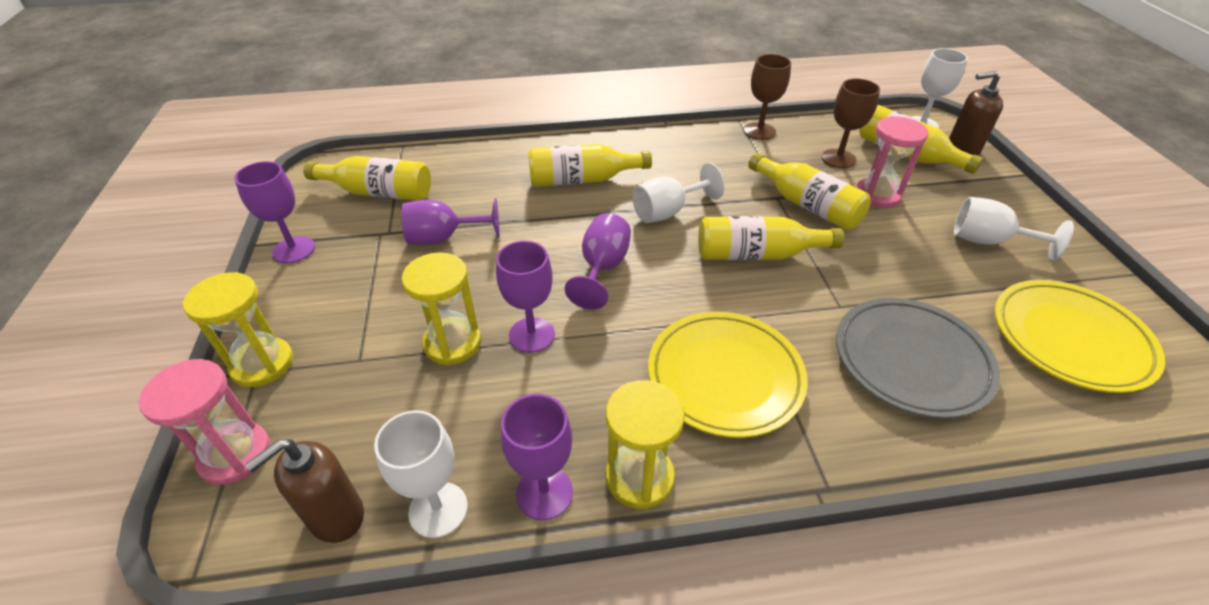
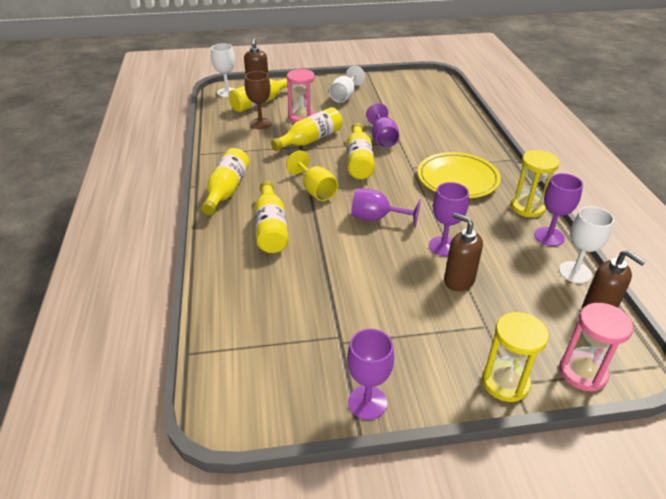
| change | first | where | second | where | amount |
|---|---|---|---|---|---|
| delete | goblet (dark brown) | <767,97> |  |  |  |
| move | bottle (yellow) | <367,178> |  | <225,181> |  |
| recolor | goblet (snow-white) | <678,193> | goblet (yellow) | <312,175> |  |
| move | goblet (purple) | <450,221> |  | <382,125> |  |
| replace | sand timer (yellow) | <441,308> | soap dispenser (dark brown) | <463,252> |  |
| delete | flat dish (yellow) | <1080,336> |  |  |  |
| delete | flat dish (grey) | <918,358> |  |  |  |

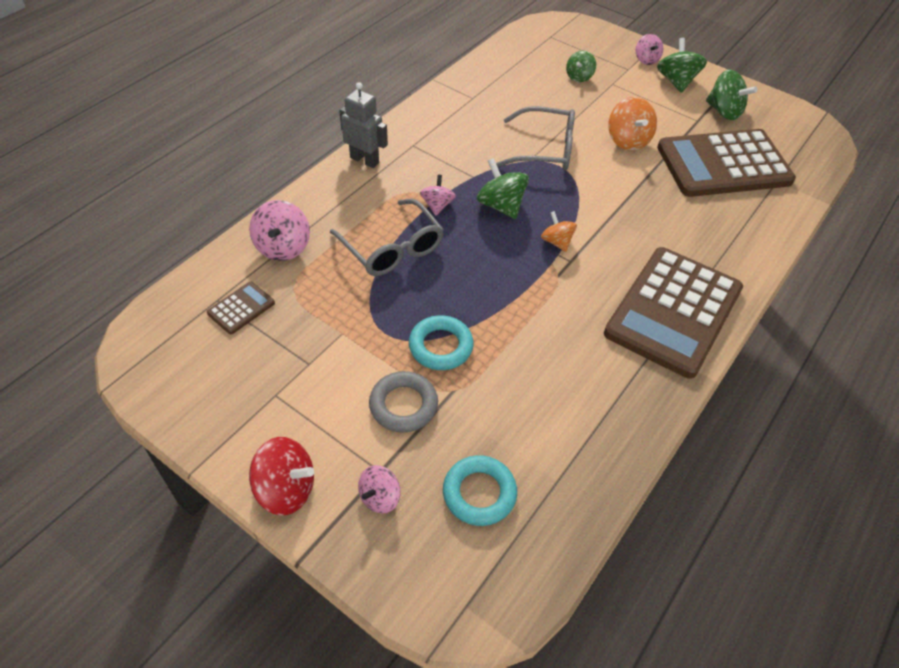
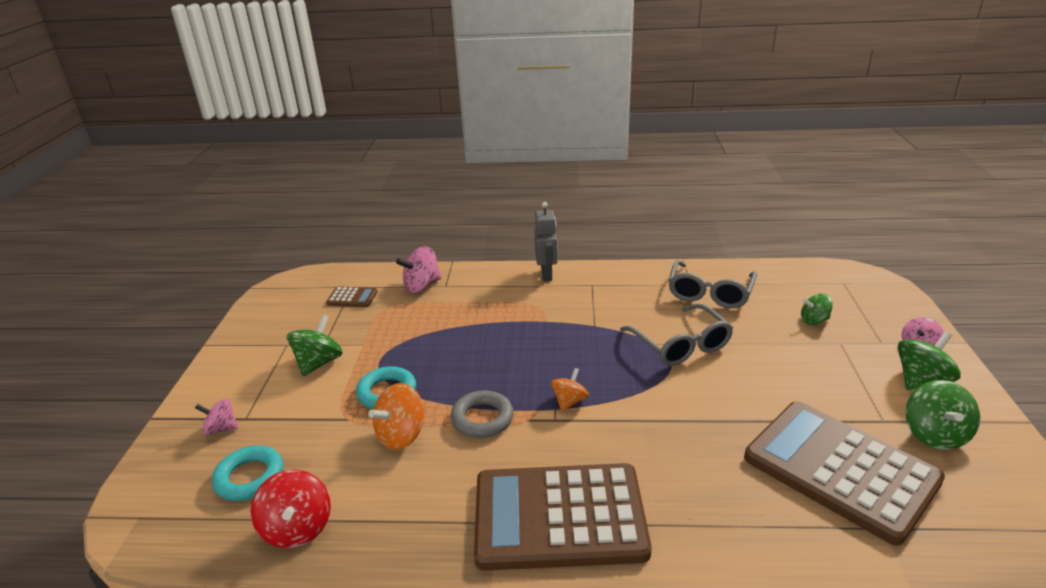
| change | first | where | second | where | amount |
|---|---|---|---|---|---|
| move | spinning top (bright orange) | <632,124> |  | <397,416> |  |
| move | spinning top (leaf-green) | <503,188> |  | <315,345> |  |
| delete | spinning top (rose-pink) | <438,195> |  |  |  |
| move | glasses (grey) | <387,237> |  | <712,284> |  |
| move | ring (grey) | <403,402> |  | <482,414> |  |
| move | spinning top (crimson) | <281,476> |  | <291,508> |  |

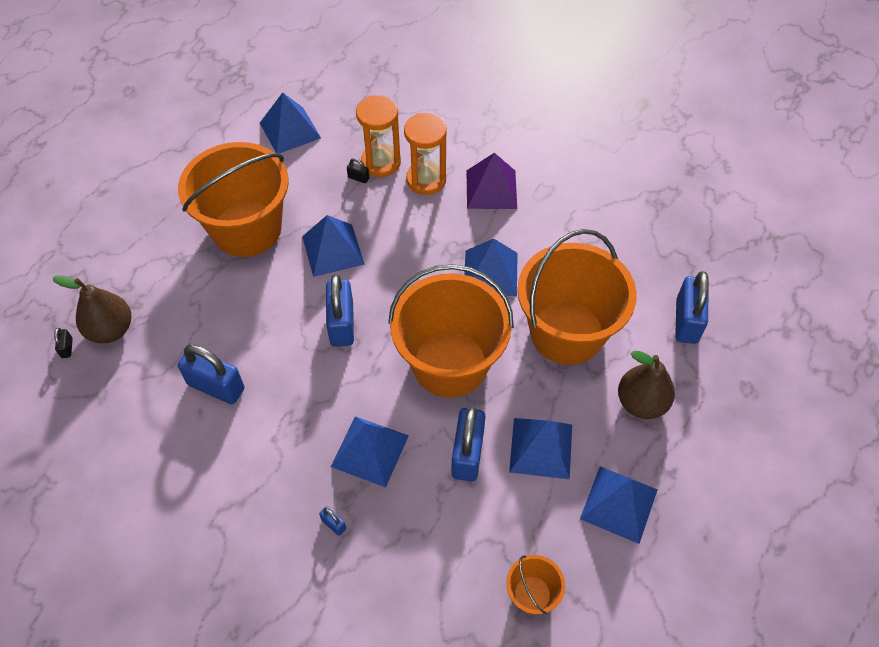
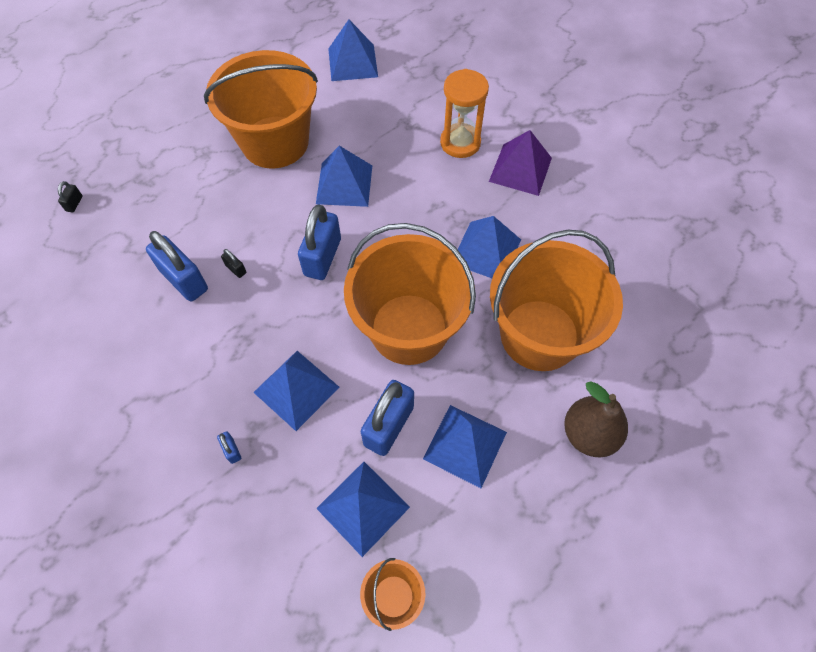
| change | first | where | second | where | amount |
|---|---|---|---|---|---|
| delete | sand timer (bright orange) | <378,136> |  |  |  |
| move | padlock (ebony) | <358,170> |  | <233,263> |  |
| delete | padlock (royal blue) | <692,307> |  |  |  |
| delete | toy pear (dark brown) | <92,309> |  |  |  |
| move | solid pyramid (royal blue) | <619,505> |  | <363,509> |  |

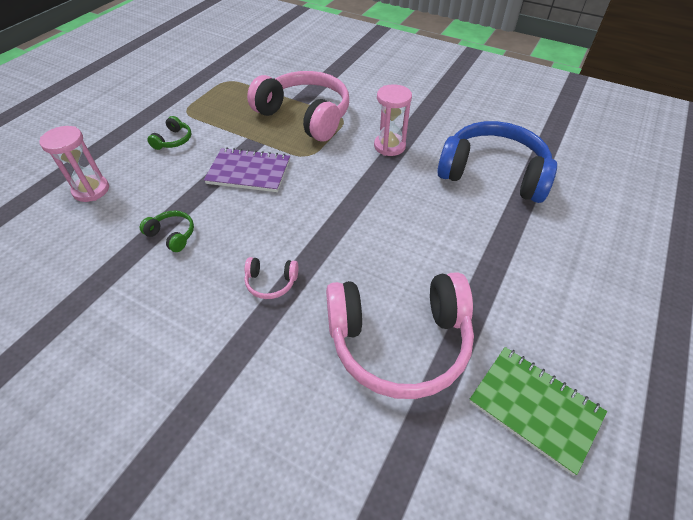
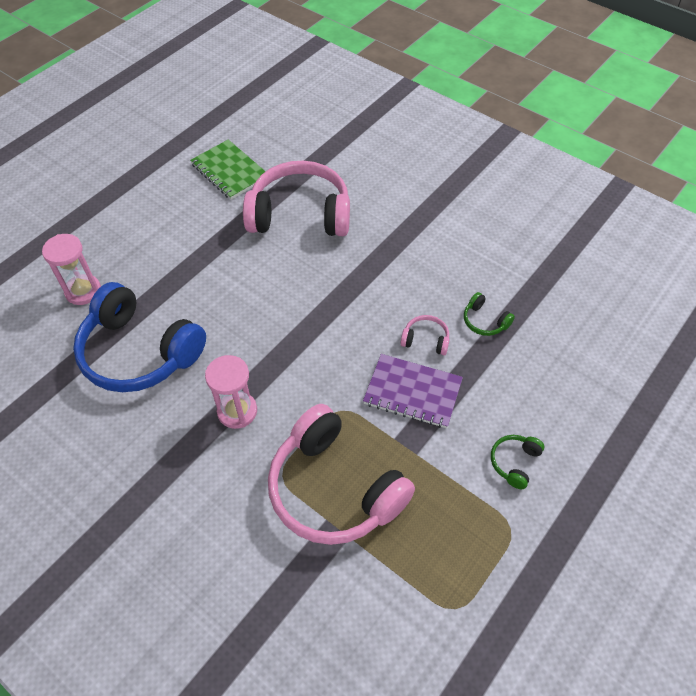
| change | first | where | second | where | amount |
|---|---|---|---|---|---|
| move | sand timer (rose-pink) | <74,164> |  | <71,269> |  |
| move | headphones (rose-pink) | <271,278> |  | <425,335> |  |

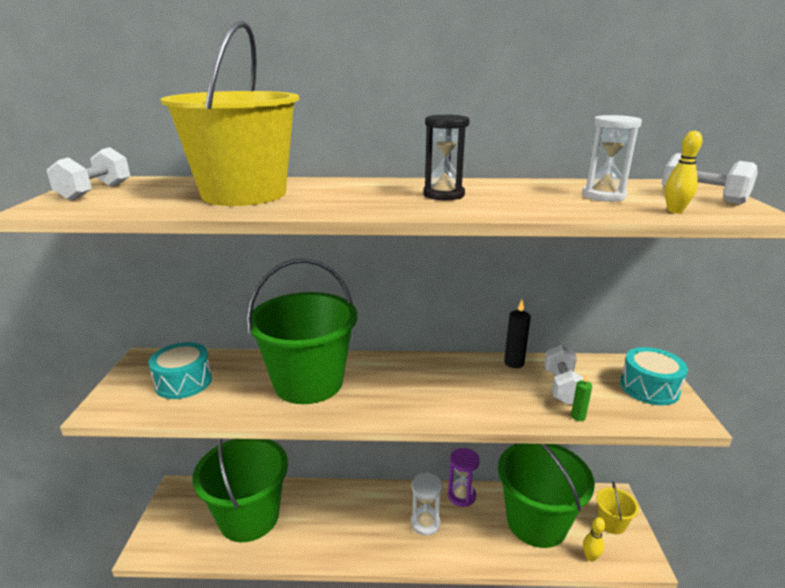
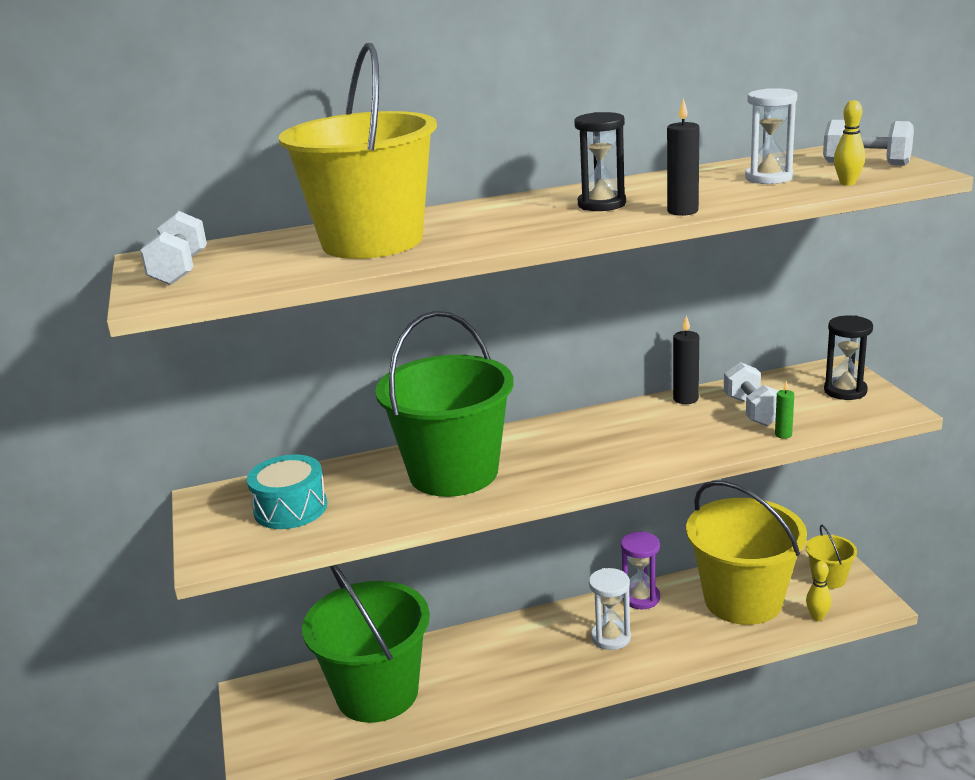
| change | first | where | second | where | amount |
|---|---|---|---|---|---|
| replace | toy drum (teal) | <654,376> | sand timer (ebony) | <848,357> |  |
| recolor | pail (leaf-green) | <546,495> | pail (yellow) | <746,553> |  |
| insert |  |  | wax candle (ebony) | <683,157> |  |

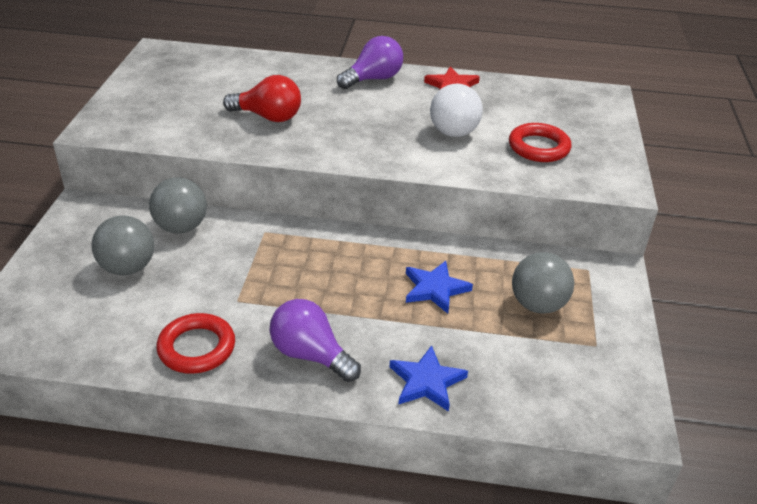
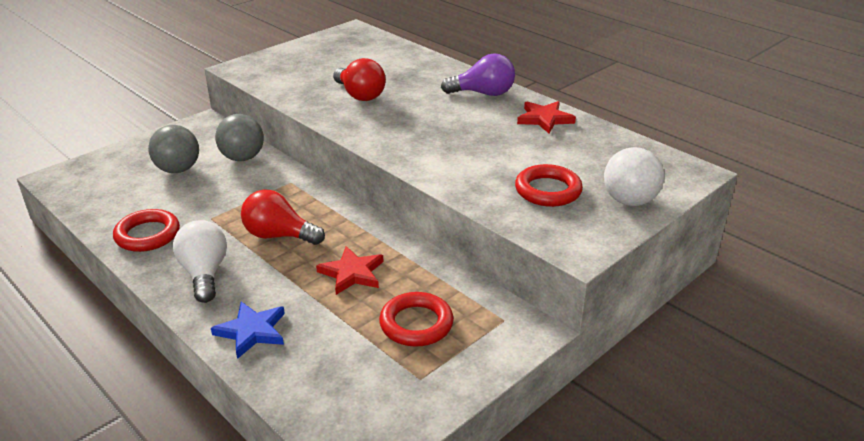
| change | first | where | second | where | amount |
|---|---|---|---|---|---|
| move | ball (snow-white) | <456,110> |  | <634,176> |  |
| replace | ball (grey) | <543,283> | ring (crimson) | <416,319> |  |
| recolor | five-pointed star (royal blue) | <439,287> | five-pointed star (crimson) | <350,270> |  |
| recolor | lightbulb (purple) | <315,340> | lightbulb (snow-white) | <200,261> |  |
| insert |  |  | lightbulb (crimson) | <283,217> |  |

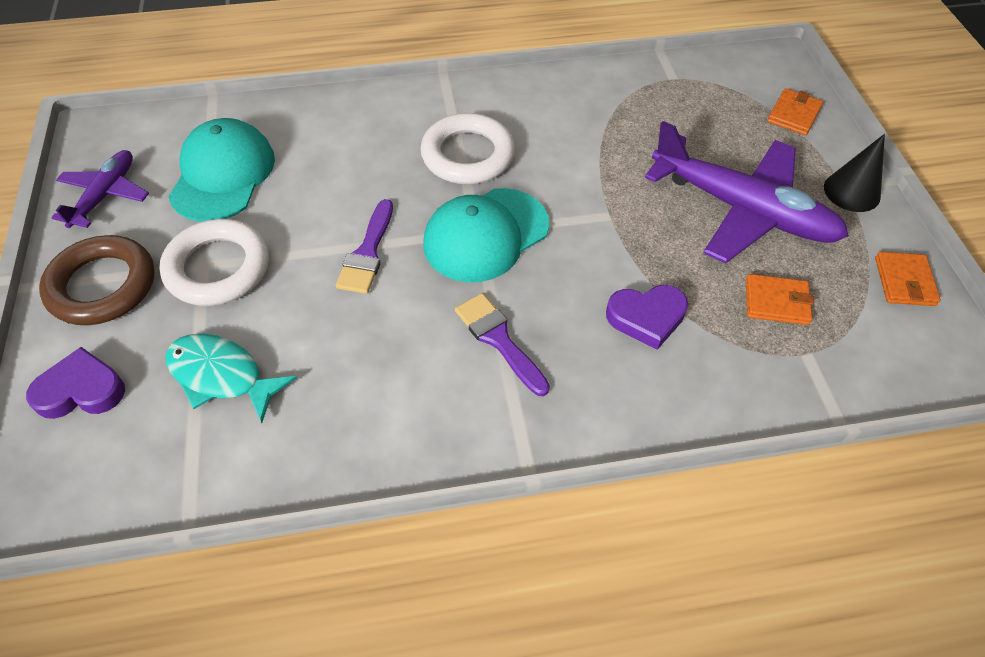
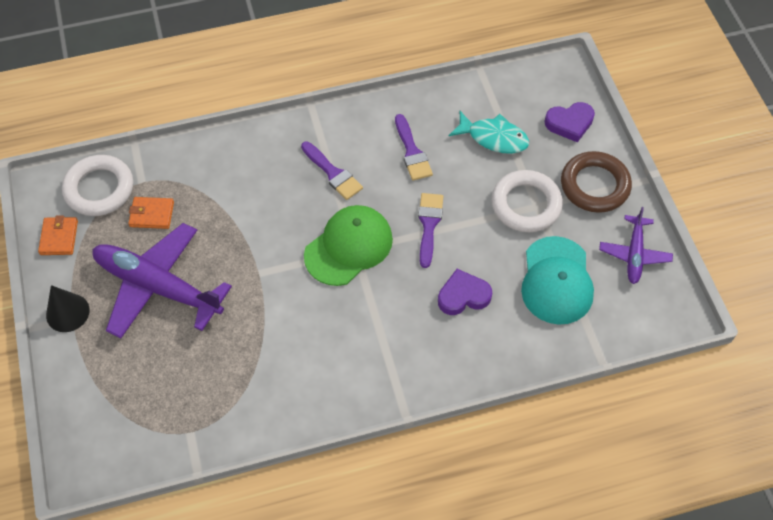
| change | first | where | second | where | amount |
|---|---|---|---|---|---|
| delete | wallet (bright orange) | <795,111> |  |  |  |
| move | ring (snow-white) | <468,148> |  | <97,185> |  |
| recolor | cap (teal) | <486,235> | cap (leaf-green) | <348,245> |  |
| move | heart (purple) | <647,317> |  | <465,292> |  |
| insert |  |  | paint brush (purple) | <414,147> |  |

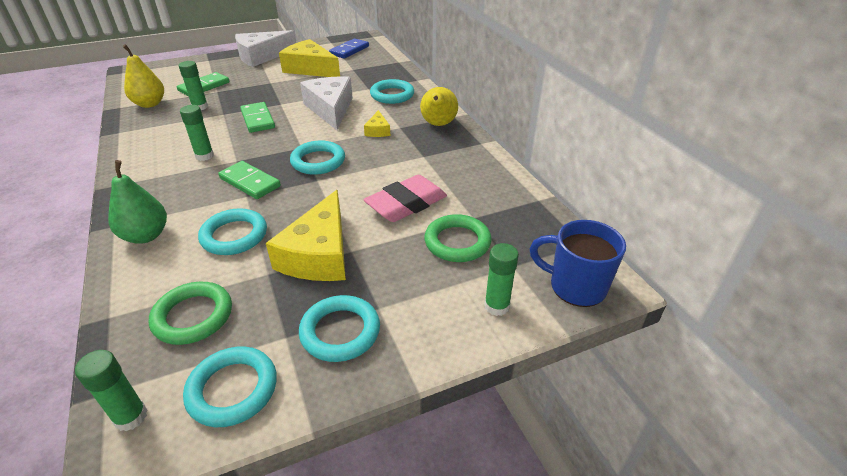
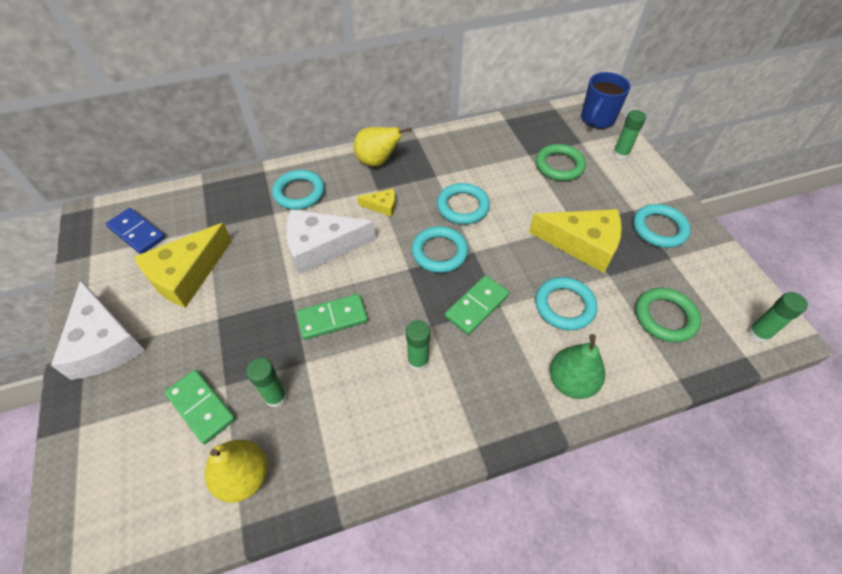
| change | first | where | second | where | amount |
|---|---|---|---|---|---|
| delete | gum eraser (rose-pink) | <405,198> |  |  |  |
| move | ring (teal) | <230,386> |  | <463,203> |  |

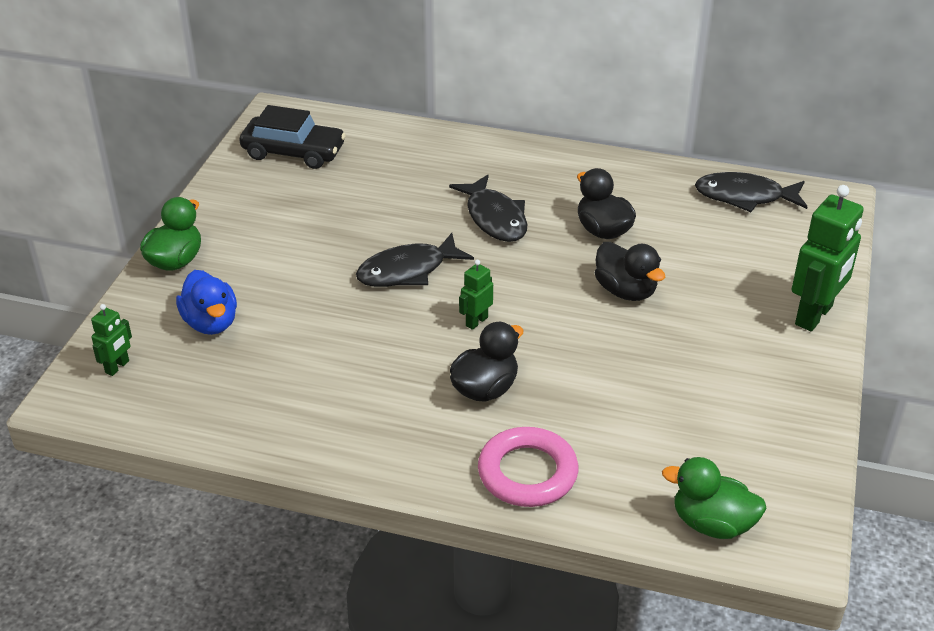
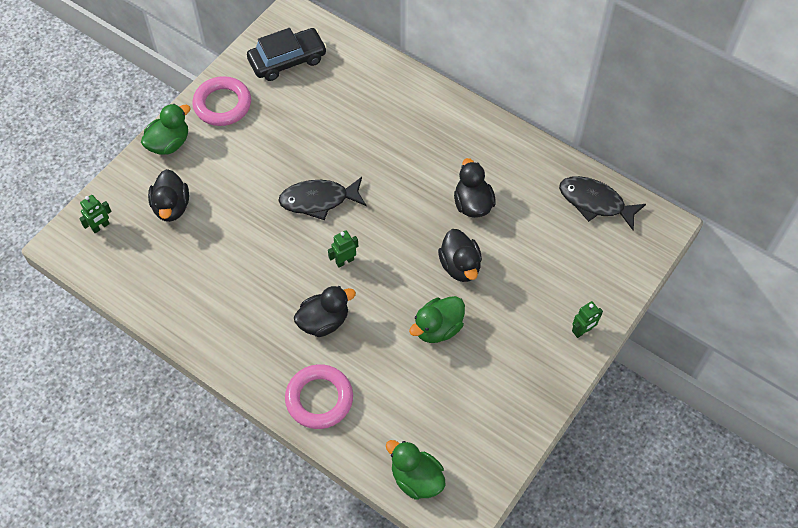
| change | first | where | second | where | amount |
|---|---|---|---|---|---|
| rotate | toy car (ebony) | <293,137> |  | <287,54> | 60 degrees counterclockwise |
| delete | fish figure (ebony) | <488,208> |  |  |  |
| resize | robot figure (leaf-green) | <828,258> |  | <587,319> | x0.50 |
| recolor | duck (royal blue) | <206,302> | duck (ebony) | <168,195> |  |
| insert |  |  | ring (rose-pink) | <222,101> |  |
| insert |  |  | duck (leaf-green) | <437,319> |  |

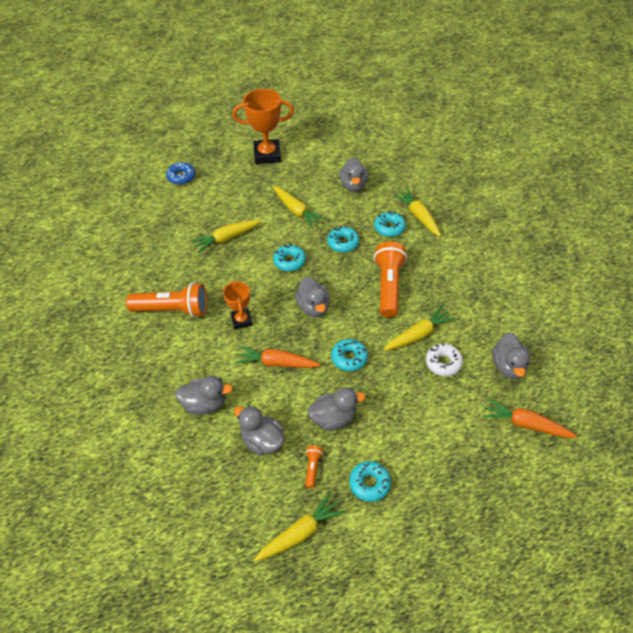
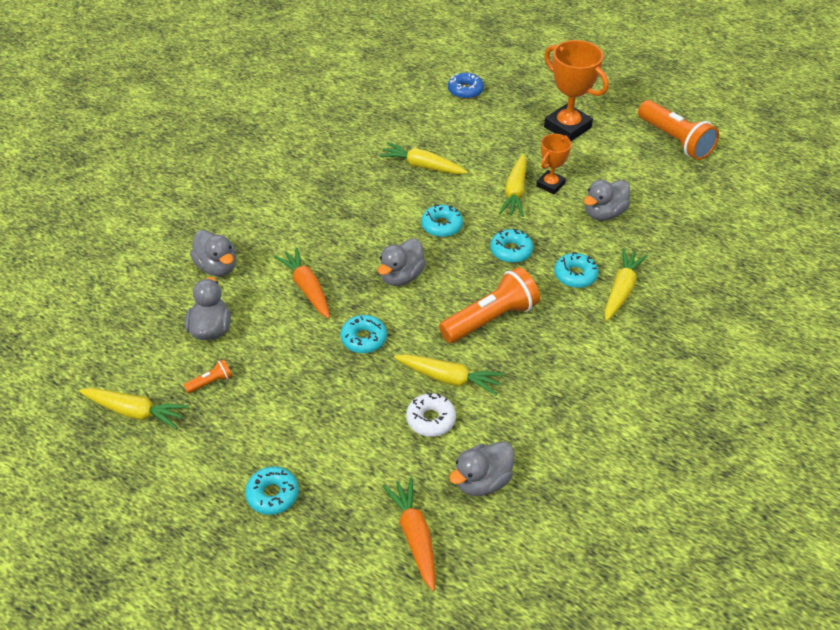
| change | first | where | second | where | amount |
|---|---|---|---|---|---|
| move | award cup (bright orange) | <238,305> |  | <553,164> |  |
| move | torch (bright orange) | <166,300> |  | <678,130> |  |
| delete | duck (grey) | <337,409> |  |  |  |
| move | doughnut (teal) | <370,481> |  | <272,490> |  |

